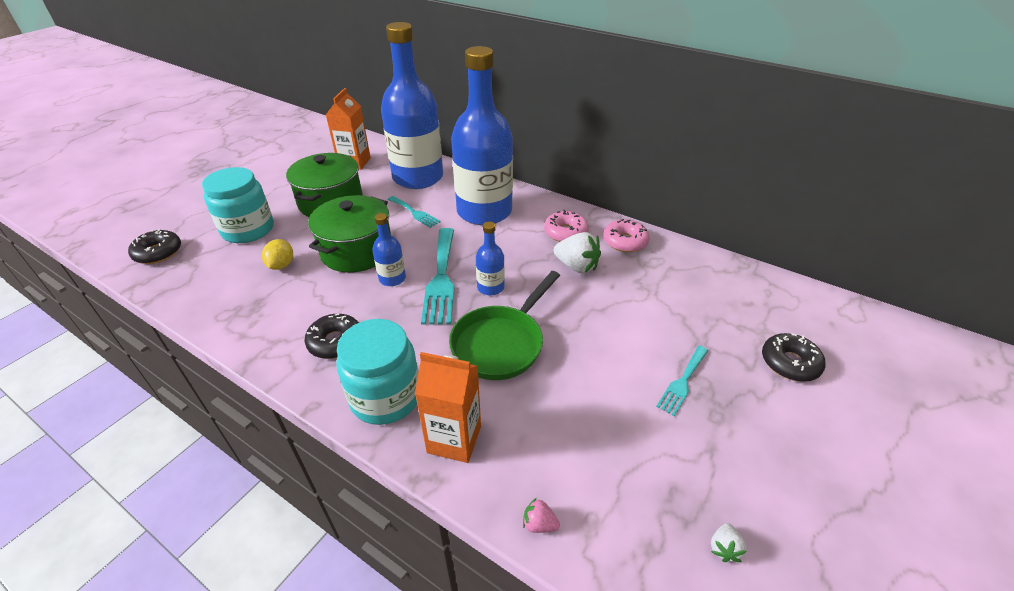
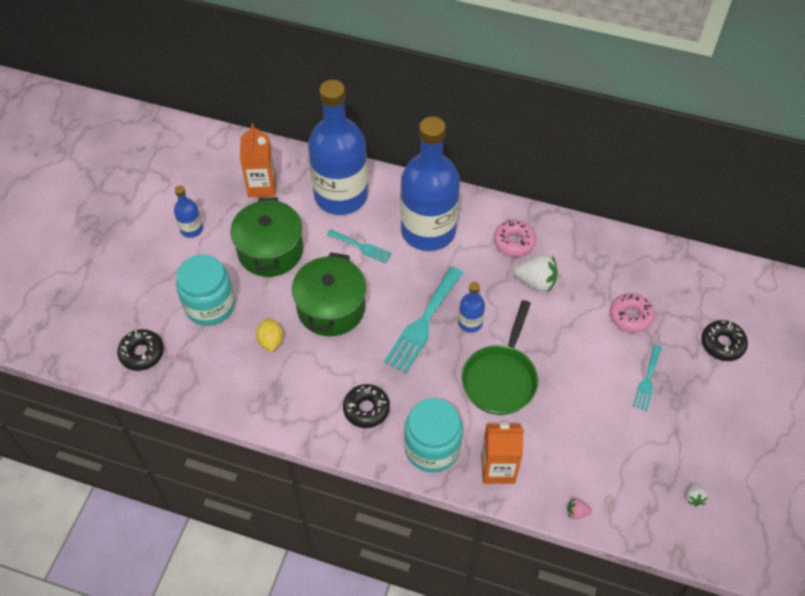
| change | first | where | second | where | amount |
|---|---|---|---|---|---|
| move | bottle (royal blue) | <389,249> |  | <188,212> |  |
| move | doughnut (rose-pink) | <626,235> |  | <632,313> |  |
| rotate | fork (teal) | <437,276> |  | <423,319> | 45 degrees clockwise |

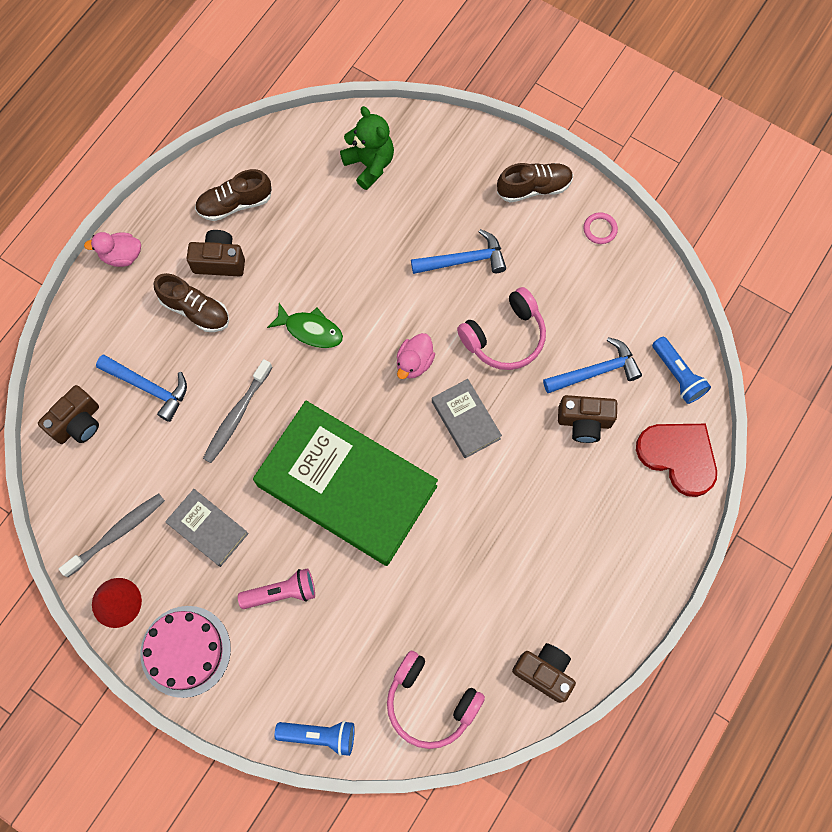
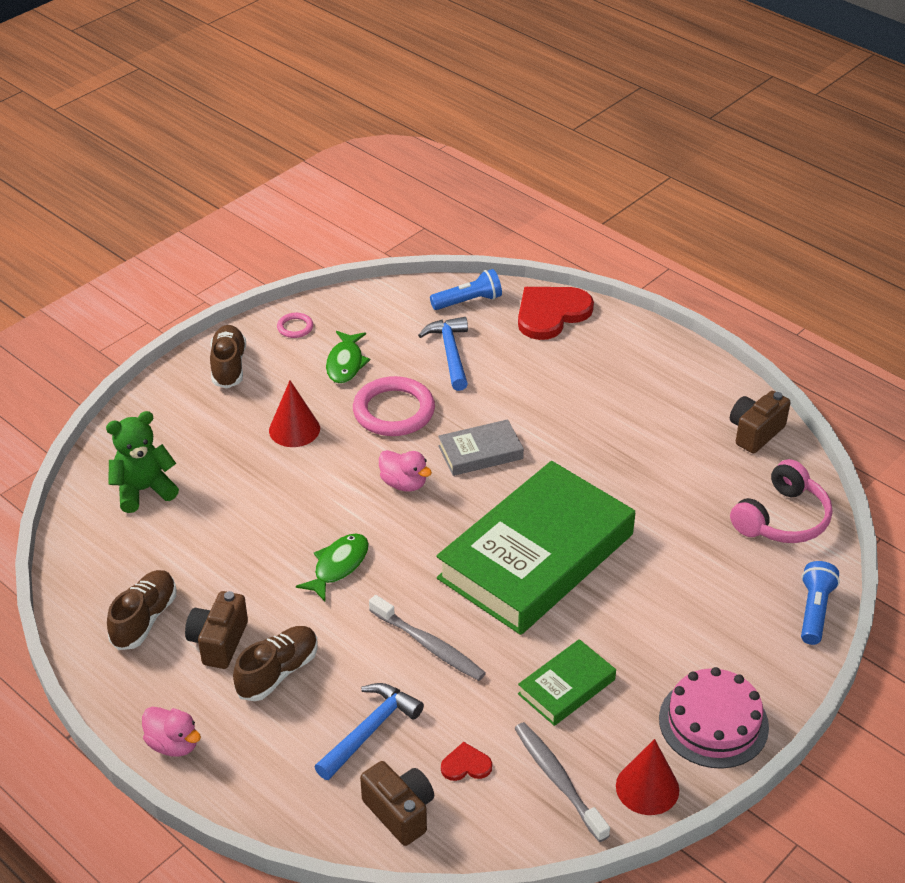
| change | first | where | second | where | amount |
|---|---|---|---|---|---|
| rotate | sneaker (dark brown) | <233,195> |  | <141,610> | 150 degrees counterclockwise |
| replace | hammer (royal blue) | <458,251> | cone (crimson) | <294,413> |  |
| rotate | duck (rose-pink) | <112,249> |  | <171,732> | 60 degrees counterclockwise |
| replace | headphones (rose-pink) | <501,328> | ring (rose-pink) | <394,406> |  |
| delete | camera (dark brown) | <587,419> |  |  |  |
| recolor | hardback (grey) | <207,528> | hardback (leaf-green) | <567,682> |  |
| delete | torch (rose-pink) | <276,588> |  |  |  |
| insert |  |  | fish figure (leaf-green) | <348,357> |  |
| insert |  |  | heart (crimson) | <466,761> |  |

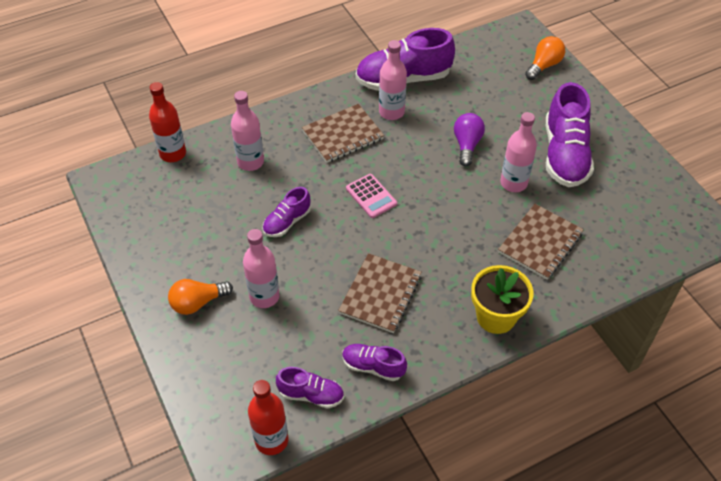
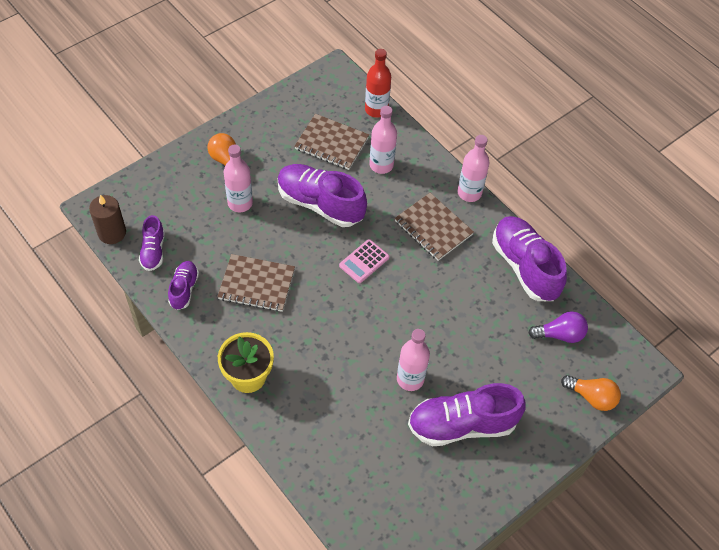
| change | first | where | second | where | amount |
|---|---|---|---|---|---|
| move | bottle (rose-pink) | <393,80> |  | <473,168> |  |
| move | lightbulb (purple) | <469,140> |  | <558,327> |  |
| resize | sneaker (purple) | <287,212> |  | <322,195> | x1.89 |
| move | notebook (dark brown) | <541,241> |  | <332,142> |  |
| replace | bottle (crimson) | <268,417> | wax candle (dark brown) | <107,219> |  |

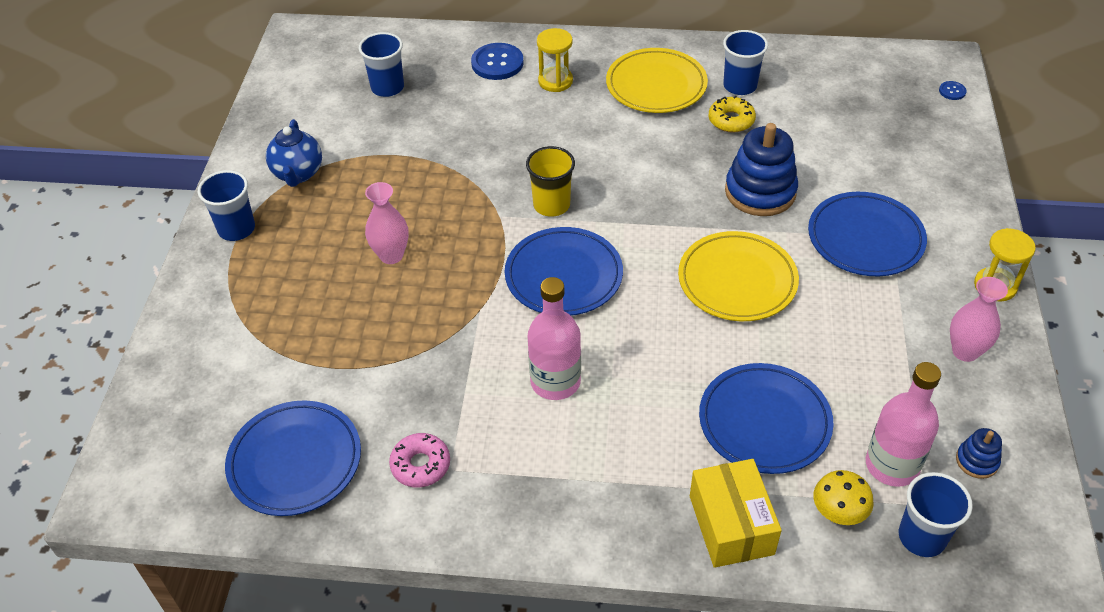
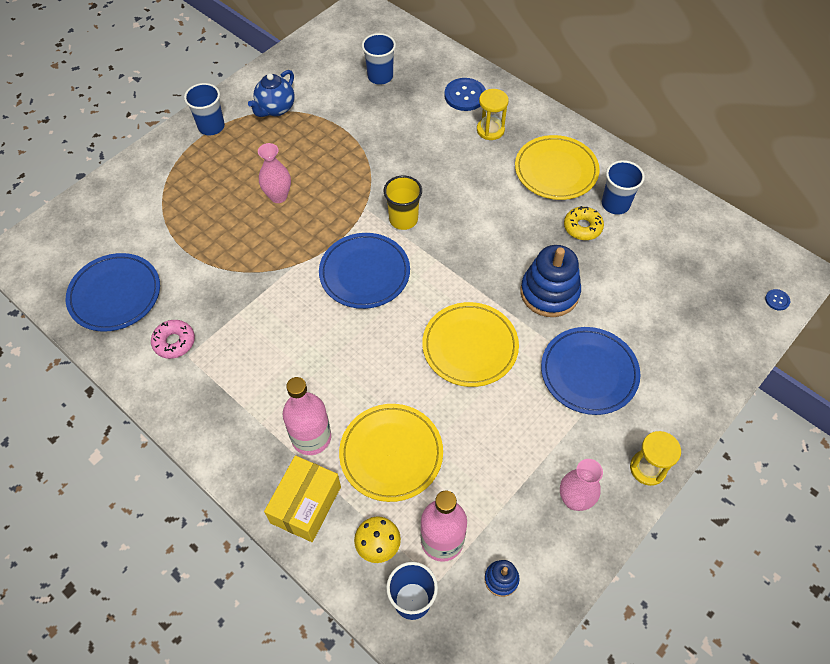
| change | first | where | second | where | amount |
|---|---|---|---|---|---|
| move | bottle (rose-pink) | <554,338> |  | <306,416> |  |
| recolor | flat dish (royal blue) | <766,418> | flat dish (yellow) | <391,453> |  |

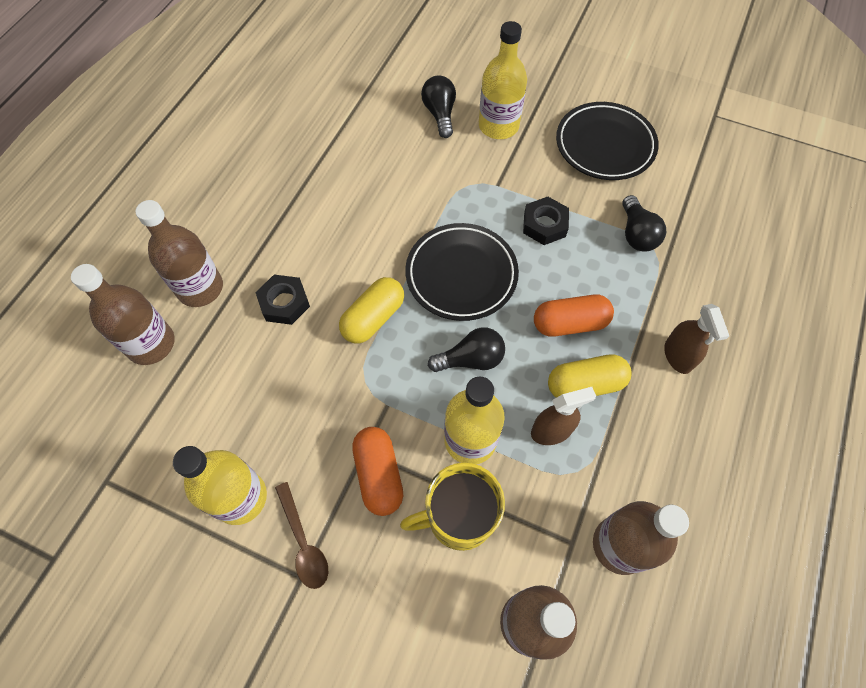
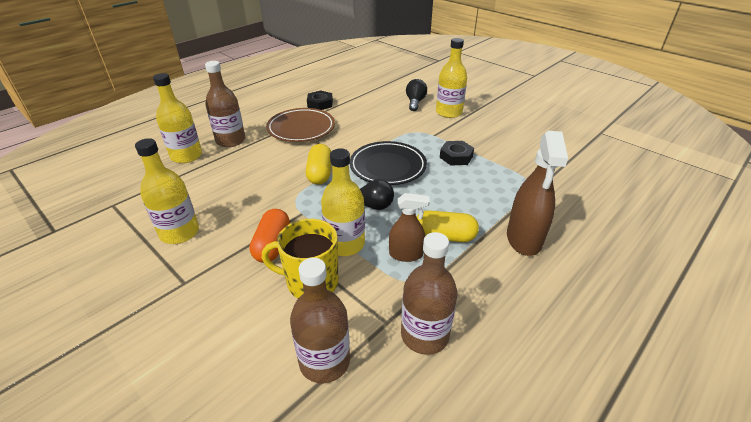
| change | first | where | second | where | amount |
|---|---|---|---|---|---|
| delete | flat dish (ebony) | <607,141> |  |  |  |
| delete | lightbulb (ebony) | <644,223> |  |  |  |
| recolor | bottle (dark brown) | <123,314> | bottle (yellow) | <177,118> |  |
| move | nut (ebony) | <282,300> |  | <320,100> |  |
| rotate | capsule (yellow) | <371,310> |  | <318,164> | 60 degrees counterclockwise |
| delete | capsule (bright orange) | <574,315> |  |  |  |
| resize | sprayer (dark brown) | <696,339> |  | <537,193> | x1.65 |
| delete | teaspoon (dark brown) | <301,535> |  |  |  |
| insert |  |  | flat dish (dark brown) | <300,125> |  |

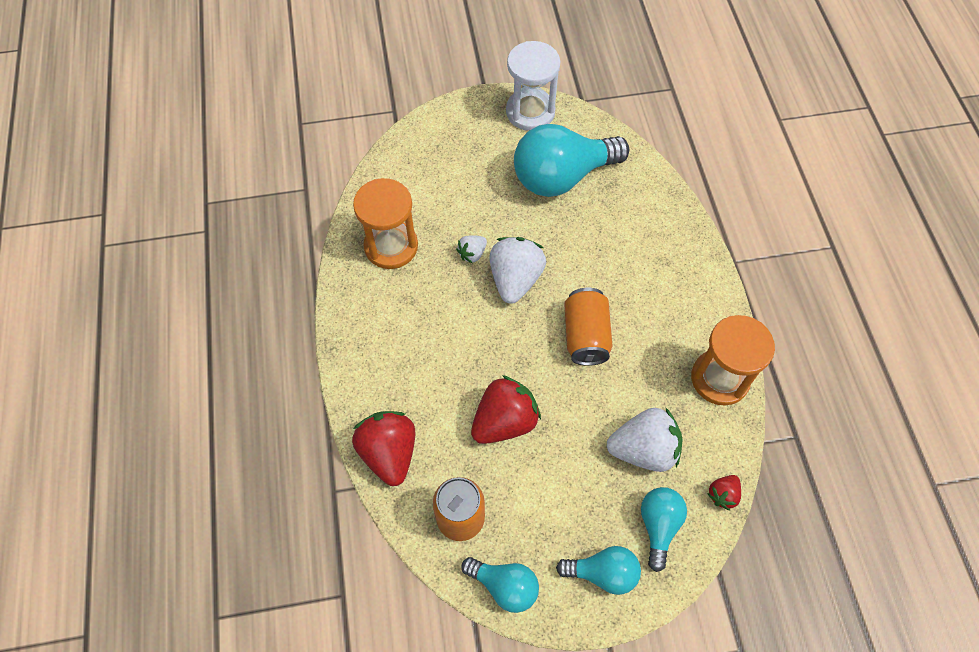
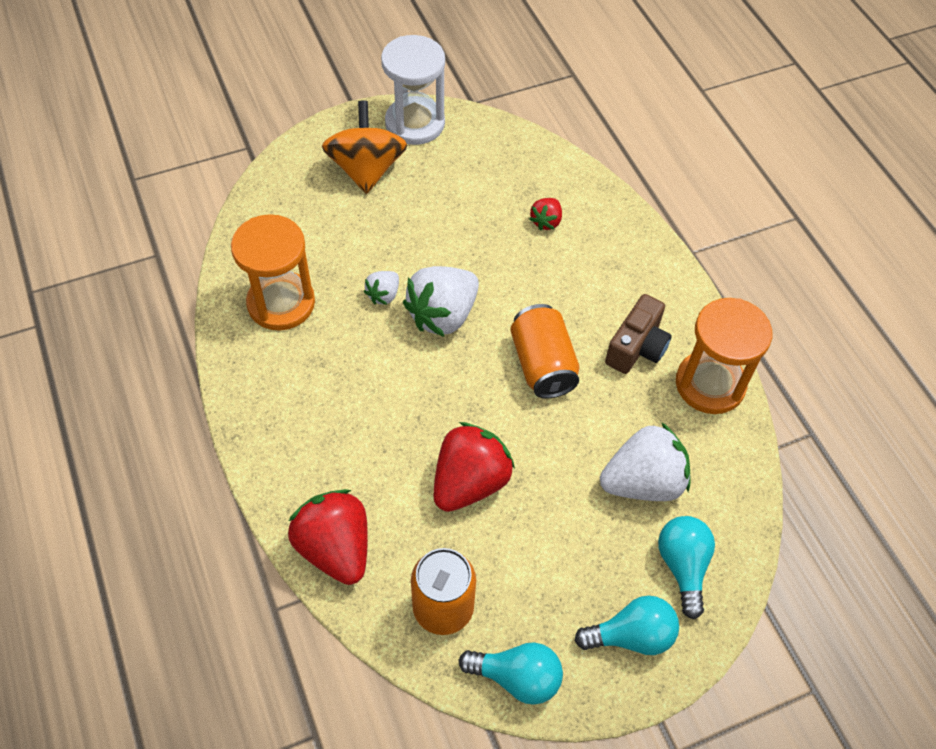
| change | first | where | second | where | amount |
|---|---|---|---|---|---|
| delete | lightbulb (teal) | <571,160> |  |  |  |
| rotate | strawberry (snow-white) | <517,270> |  | <441,301> | 135 degrees counterclockwise |
| move | strawberry (crimson) | <724,493> |  | <546,214> |  |
| insert |  |  | spinning top (bright orange) | <364,147> |  |
| insert |  |  | camera (dark brown) | <638,334> |  |

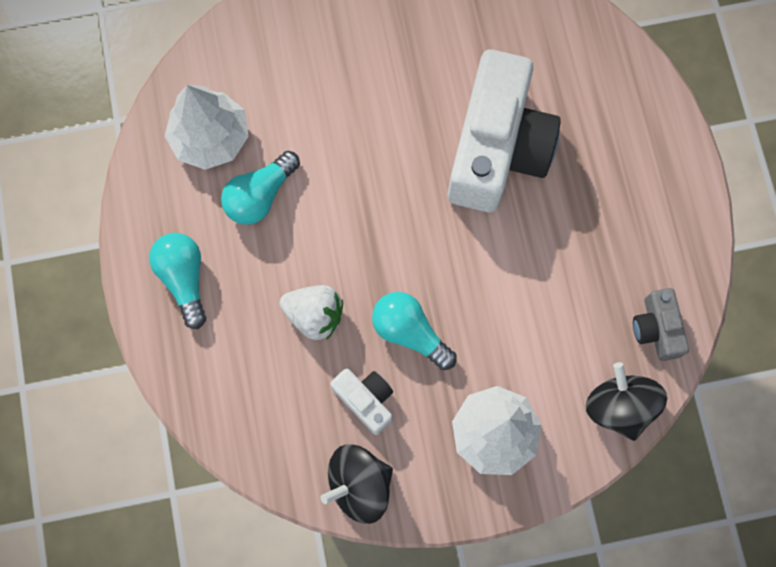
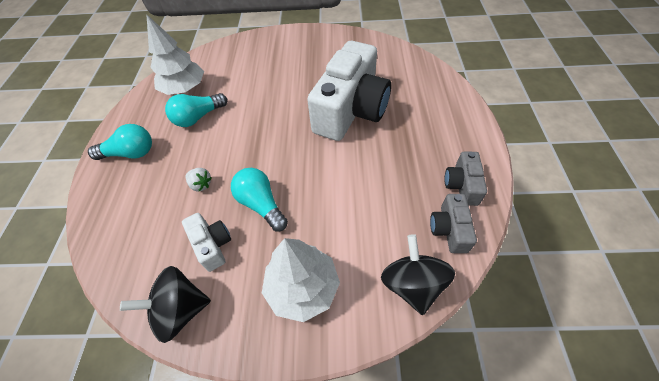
| change | first | where | second | where | amount |
|---|---|---|---|---|---|
| rotate | lightbulb (teal) | <177,281> |  | <120,142> | 90 degrees clockwise |
| resize | strawberry (snow-white) | <311,312> |  | <199,179> | x0.61 |
| insert |  |  | camera (grey) | <466,178> |  |

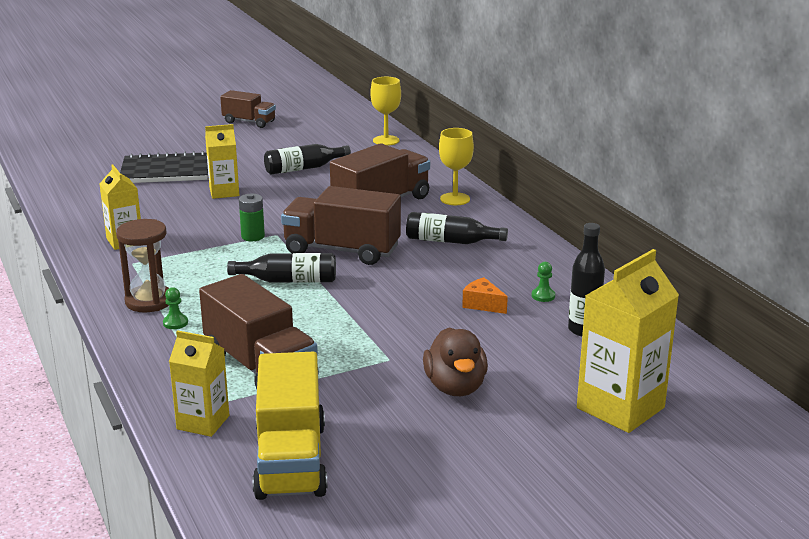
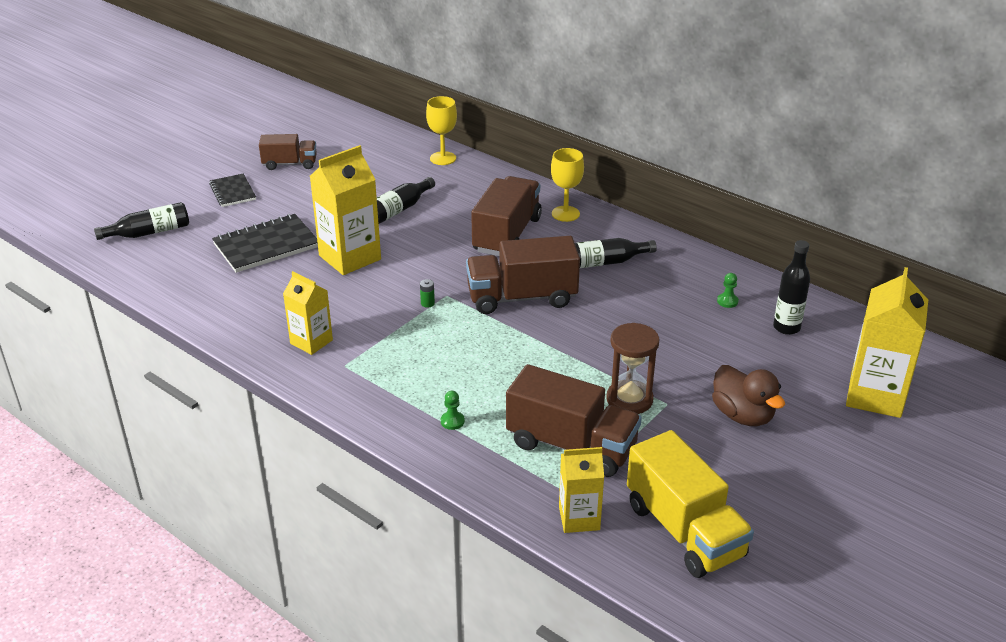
| change | first | where | second | where | amount |
|---|---|---|---|---|---|
| resize | carton (yellow) | <222,161> |  | <345,210> | x1.65 |
| resize | AA battery (leaf-green) | <252,217> |  | <427,293> | x0.60 |
| move | sand timer (dark brown) | <142,265> |  | <632,368> |  |
| move | bottle (ebony) | <281,268> |  | <141,221> |  |
| delete | piece of cheese (bright orange) | <485,295> |  |  |  |
| insert |  |  | notebook (ebony) | <232,190> |  |

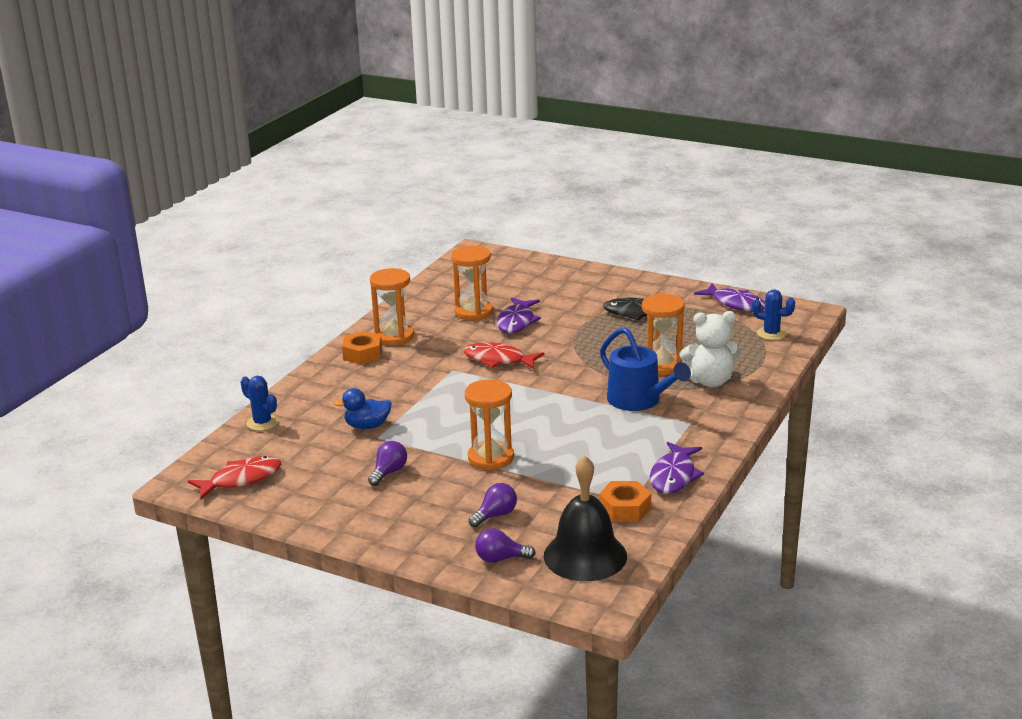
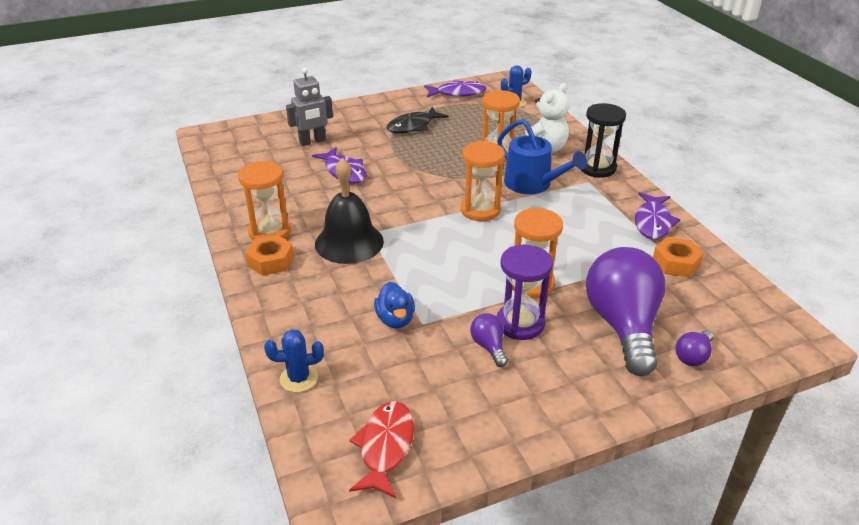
| change | first | where | second | where | amount |
|---|---|---|---|---|---|
| move | sand timer (bright orange) | <472,283> |  | <483,181> |  |
| rotate | sprinkling can (royal blue) | <645,369> |  | <542,156> | 45 degrees clockwise |
| delete | fish figure (crimson) | <503,355> |  |  |  |
| rotate | duck (royal blue) | <363,408> |  | <394,305> | 45 degrees counterclockwise |
| rotate | fish figure (purple) | <677,468> |  | <657,215> | 45 degrees clockwise |
| move | school bell (ebony) | <585,518> |  | <349,211> |  |
| resize | lightbulb (purple) | <493,505> |  | <626,311> | x2.38 |
| insert |  |  | robot figure (grey) | <309,107> |  |
| insert |  |  | sand timer (ebony) | <603,140> |  |
| insert |  |  | sand timer (purple) | <524,292> |  |

